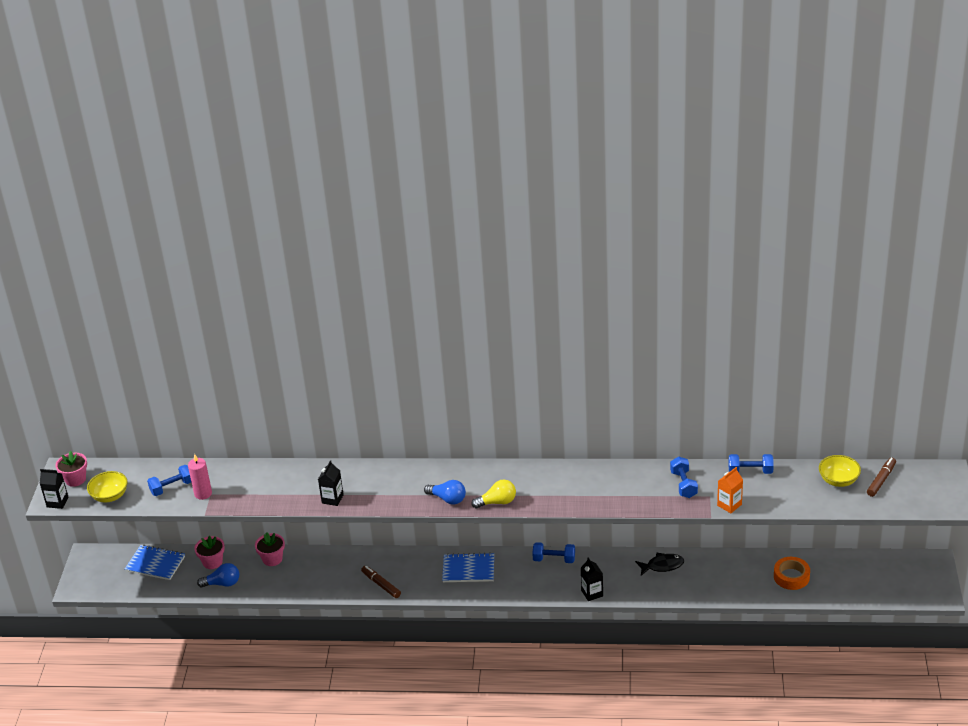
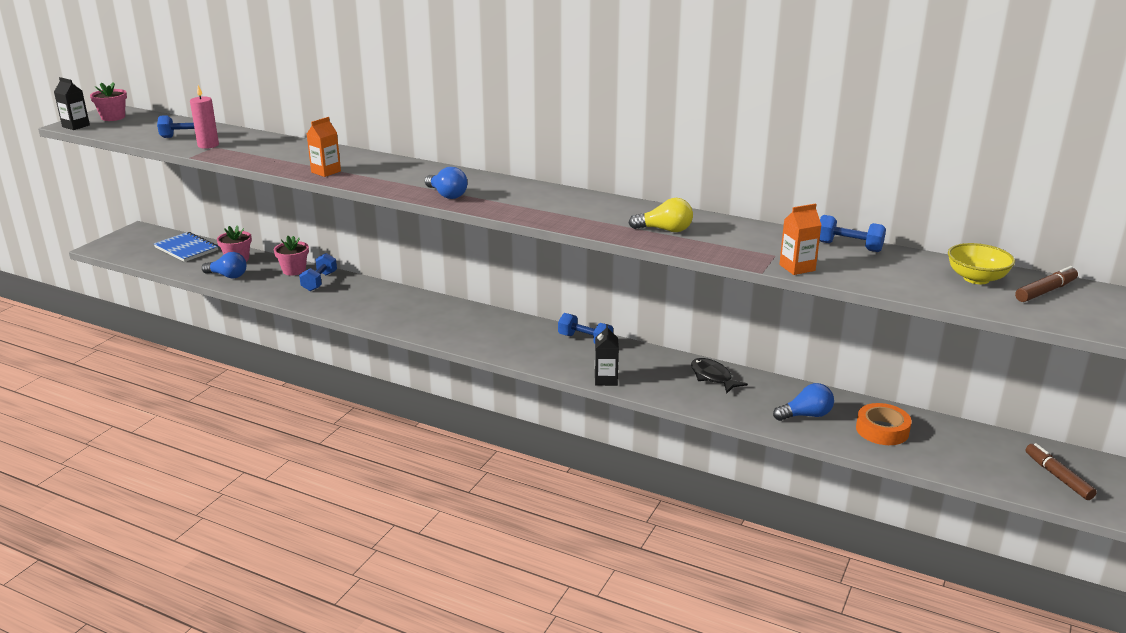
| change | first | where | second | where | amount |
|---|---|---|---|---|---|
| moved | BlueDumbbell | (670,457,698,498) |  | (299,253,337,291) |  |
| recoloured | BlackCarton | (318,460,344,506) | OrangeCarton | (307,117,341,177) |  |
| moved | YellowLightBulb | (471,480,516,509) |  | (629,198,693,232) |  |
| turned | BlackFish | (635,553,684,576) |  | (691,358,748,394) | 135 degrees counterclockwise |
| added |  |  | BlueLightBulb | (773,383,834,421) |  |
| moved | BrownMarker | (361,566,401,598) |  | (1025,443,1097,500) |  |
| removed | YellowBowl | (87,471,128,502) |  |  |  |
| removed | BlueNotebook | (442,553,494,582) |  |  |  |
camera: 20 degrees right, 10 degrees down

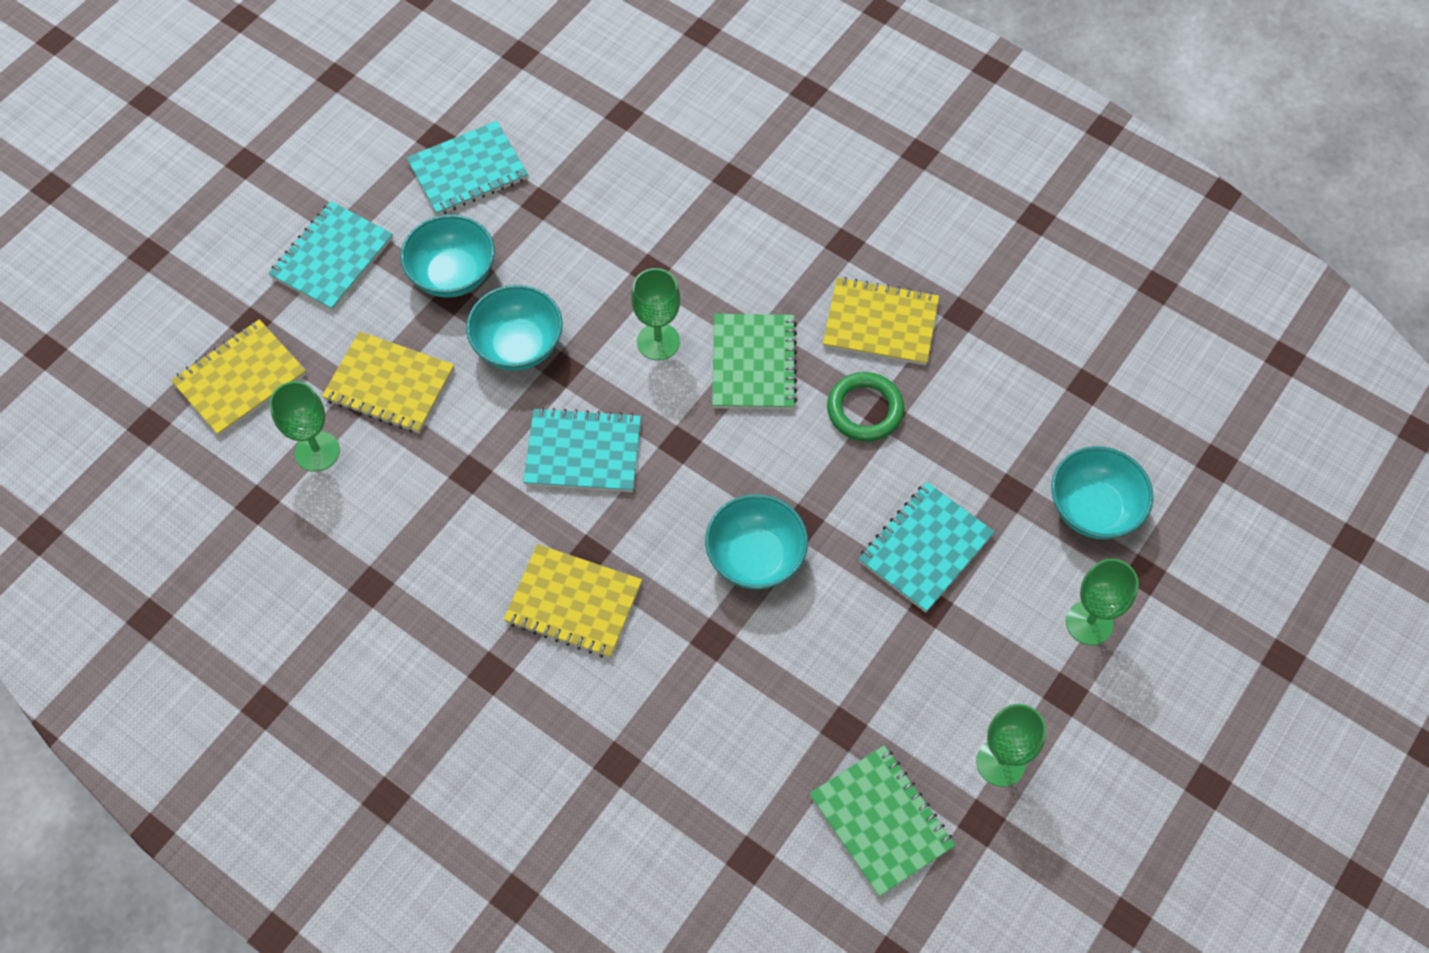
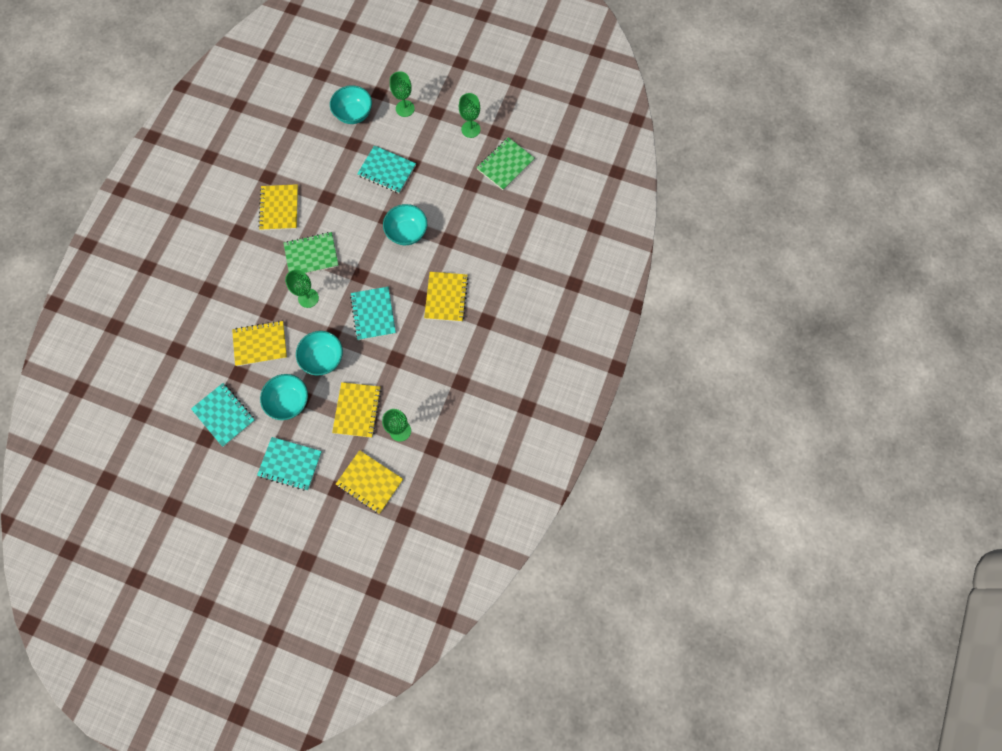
| change | first | where | second | where | amount |
|---|---|---|---|---|---|
| added |  |  | YellowNotebook | (232,321,287,366) |  |
| removed | GreenRing | (827,372,904,442) |  |  |  |
camera: 105 degrees left, 10 degrees up

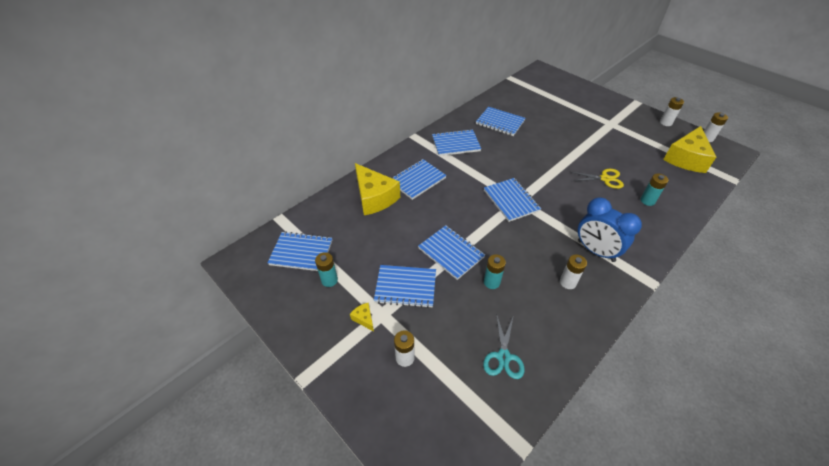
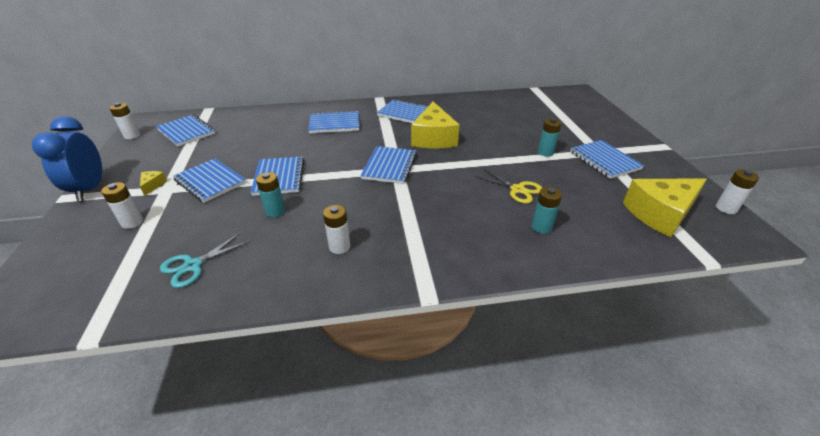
| change | first | where | second | where | amount |
|---|---|---|---|---|---|
| moved | BlueClock | (578,197,642,262) |  | (32,116,102,201) |  |
| moved | WhiteBattery | (660,97,684,126) |  | (109,103,140,139) |  |
| moved | YellowCheese | (355,163,400,215) |  | (411,102,460,148) |  |
| moved | TurquoiseBattery | (315,252,338,287) |  | (538,118,562,157) |  |
| moved | BlueNotebook | (476,107,525,136) |  | (570,140,644,179) |  |
camera: 35 degrees right, 10 degrees down

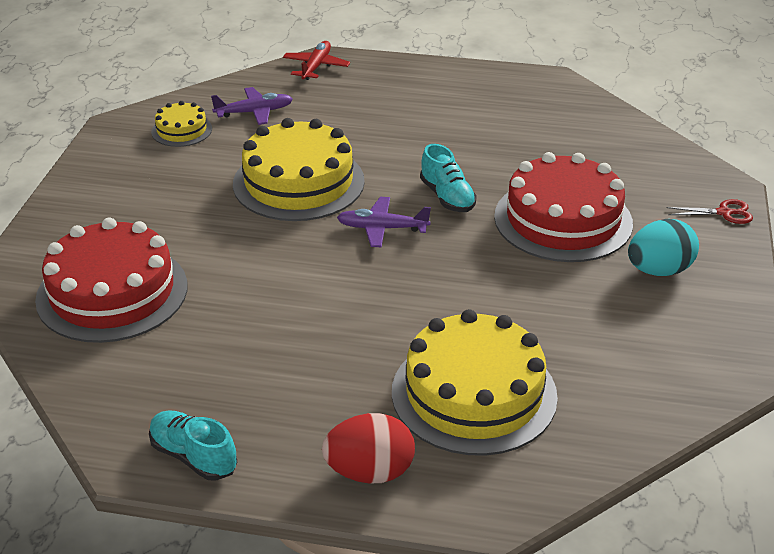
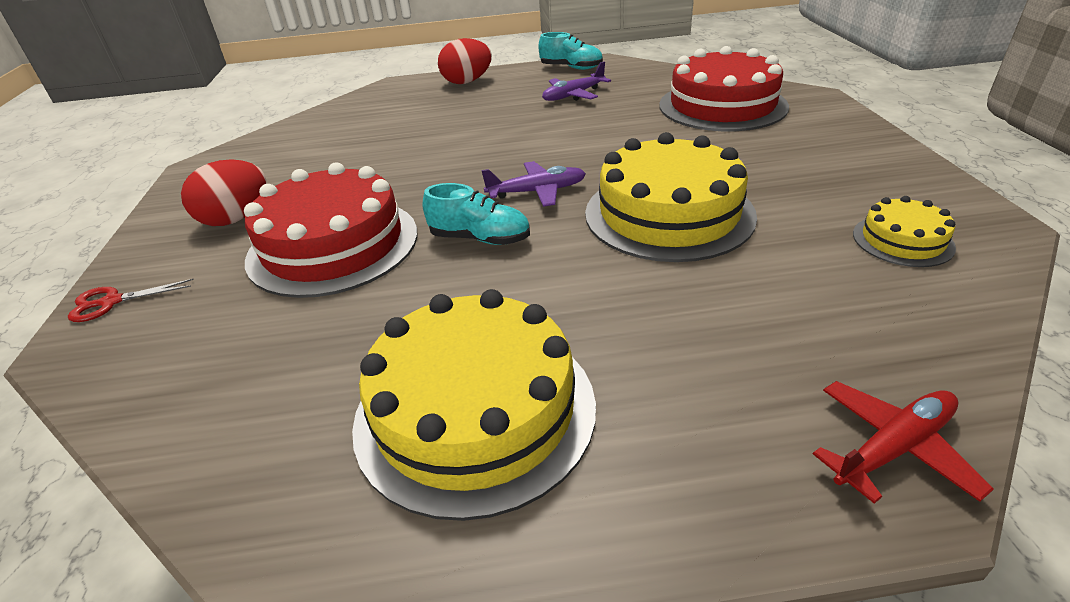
| change | first | where | second | where | amount |
|---|---|---|---|---|---|
| recoloured | TurquoiseEgg | (628,219,699,276) | RedEgg | (181,159,266,226) |  |
| moved | YellowCake | (392,309,558,456) |  | (352,289,596,521) |  |
| turned | TurquoiseShoe | (420,144,477,212) |  | (423,183,530,245) | 150 degrees clockwise |
| moved | PurplePlane | (211,87,293,125) |  | (542,61,611,101) |  |
| turned | RedPlane | (283,41,350,80) |  | (813,381,994,503) | 120 degrees counterclockwise |
camera: 165 degrees right, 0 degrees up

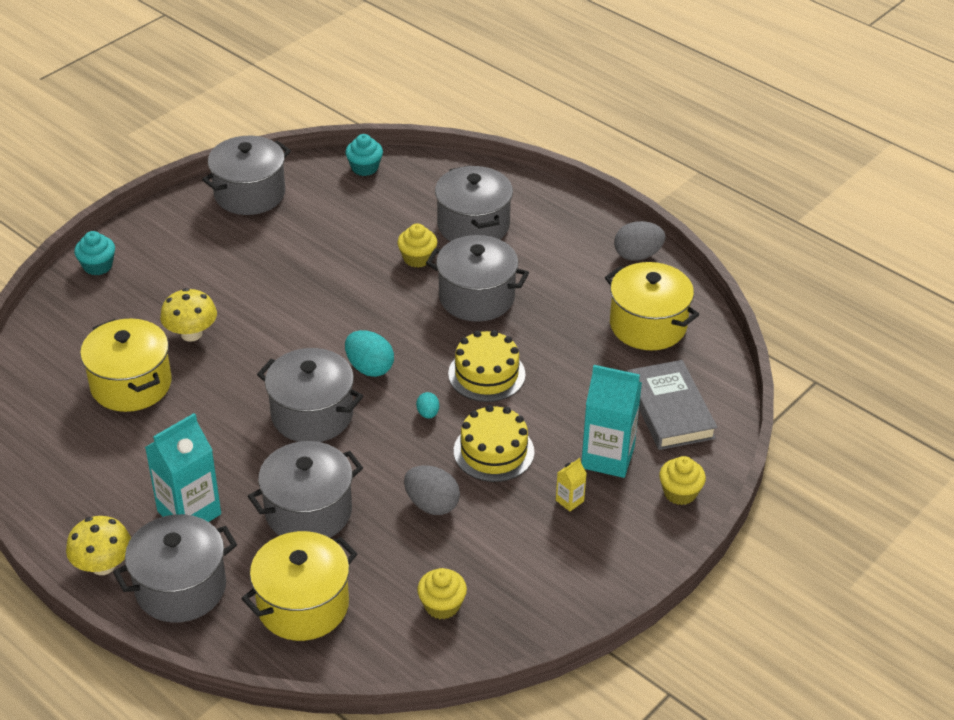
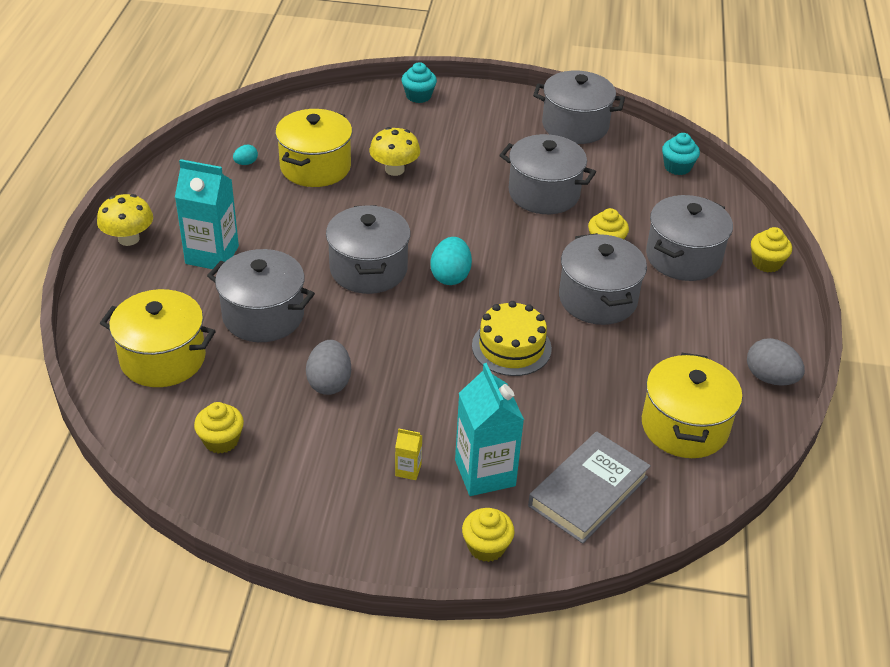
| change | first | where | second | where | amount |
|---|---|---|---|---|---|
| moved | TurquoiseEgg | (416,392,439,419) |  | (233,145,258,165) |  |
| moved | GreyPot | (113,514,237,623) |  | (499,134,596,214) |  |
| added |  |  | YellowCupcake | (751,227,792,273) |  |
| removed | YellowCake | (454,405,534,482) |  |  |  |
camera: 55 degrees right, 0 degrees up

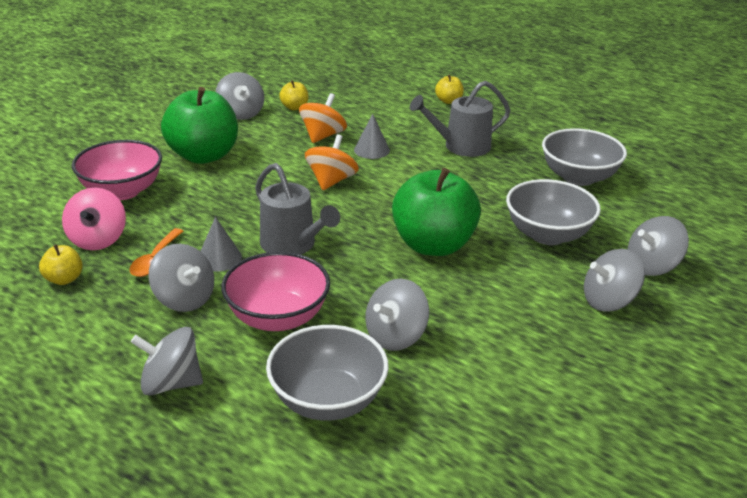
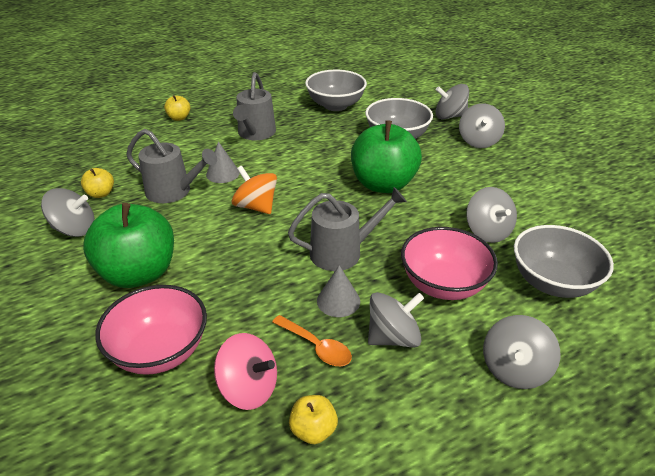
| change | first | where | second | where | amount |
|---|---|---|---|---|---|
| replaced | OrangeSpinningTop | (299,93,347,143) | GreyWateringCan | (126,129,217,203) |  |
| turned | GreySpinningTop | (628,216,689,276) |  | (436,84,469,120) | 90 degrees clockwise |
camera: 65 degrees left, 5 degrees up

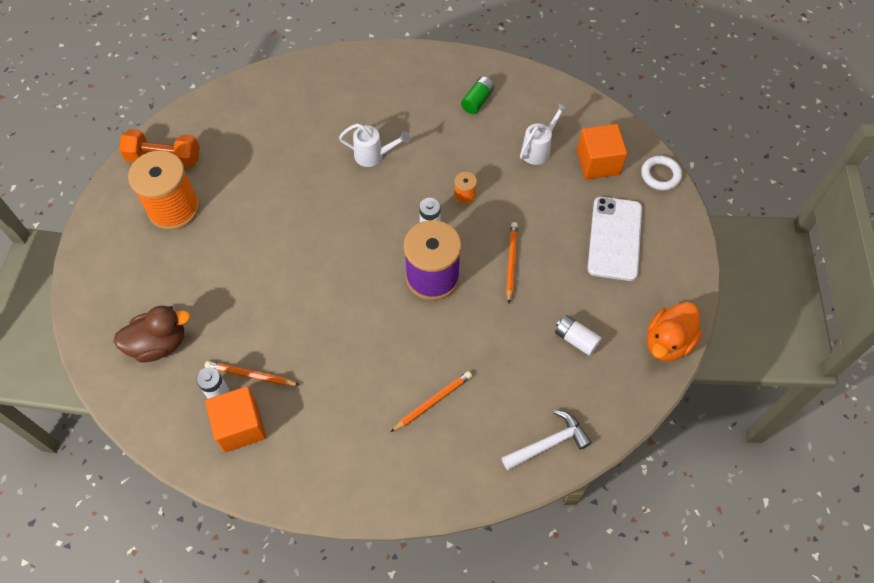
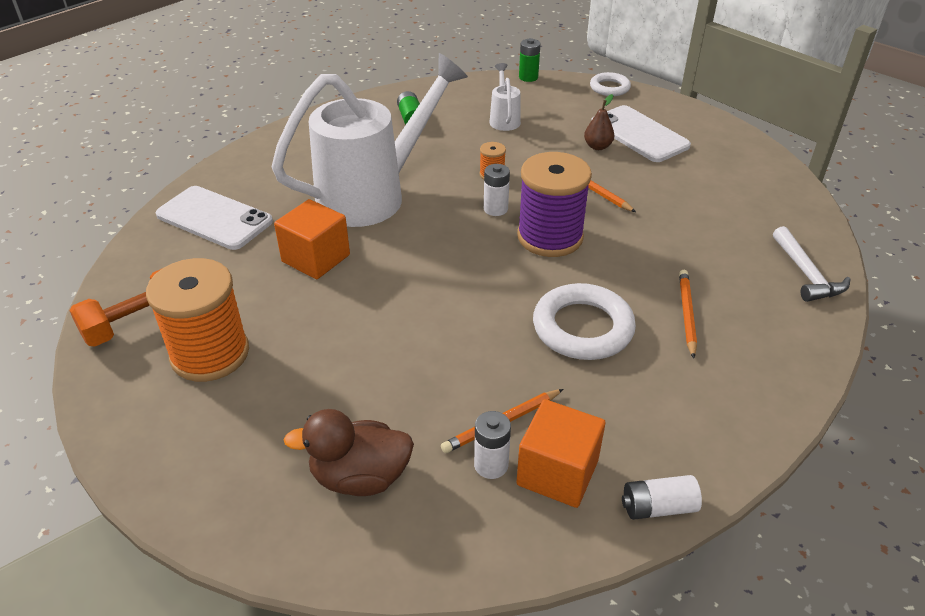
| change | first | where | second | where | amount |
|---|---|---|---|---|---|
| added |  |  | WhitePhone | (155,186,273,250) |  |
| resized | WhiteWateringCan | (339,124,410,167) |  | (272,53,468,227) | x2.42 |
| moved | OrangeCube | (577,124,627,179) |  | (274,199,350,279) |  |
| turned | BrownDuck | (113,306,190,363) |  | (283,409,414,496) | 120 degrees counterclockwise |
| added |  |  | GreenBattery | (519,38,541,82) |  |
| added |  |  | WhiteRing | (533,283,636,360) |  |
| added |  |  | BrownPear | (584,94,614,150) |  |
| moved | WhiteBattery | (555,315,601,356) |  | (622,475,702,520) |  |
| turned | WhiteHammer | (502,410,591,470) |  | (773,226,851,302) | 150 degrees clockwise |
| removed | OrangeDuck | (647,302,702,362) |  |  |  |
camera: 45 degrees left, 20 degrees down

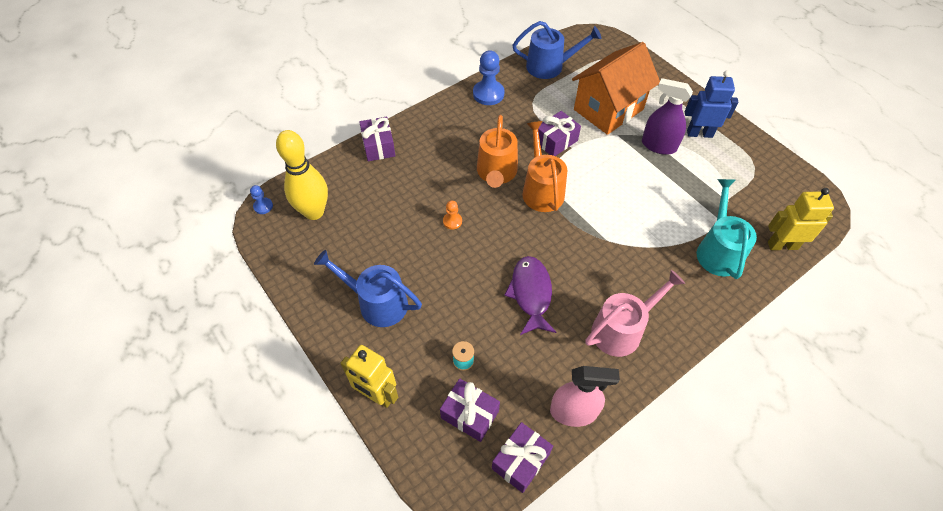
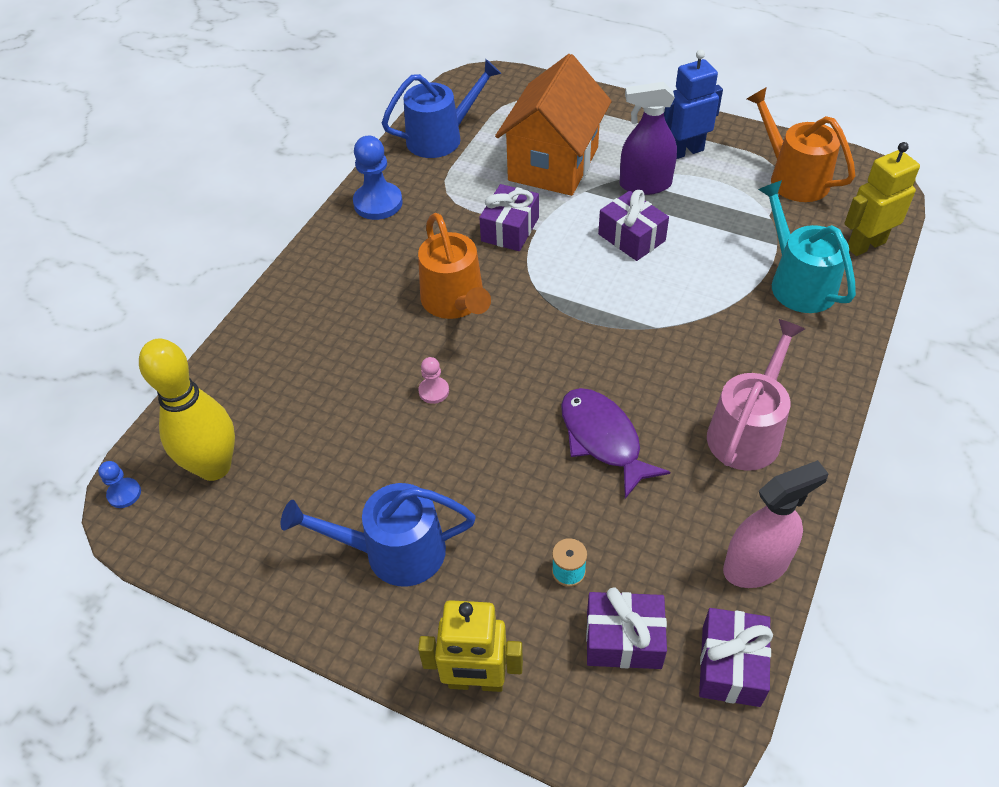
| change | first | where | second | where | amount |
|---|---|---|---|---|---|
| recoloured | OrangePawn | (443,201,462,229) | PinkPawn | (418,357,449,404) |  |
| moved | PurpleGift | (359,117,395,161) |  | (598,190,669,261) |  |
| moved | OrangeWateringCan | (522,121,567,212) |  | (747,87,855,202) |  |
camera: 25 degrees left, 5 degrees down

